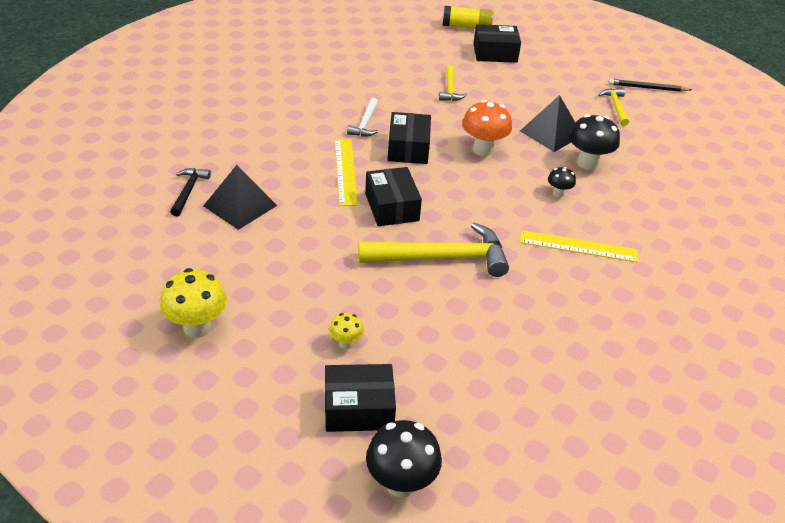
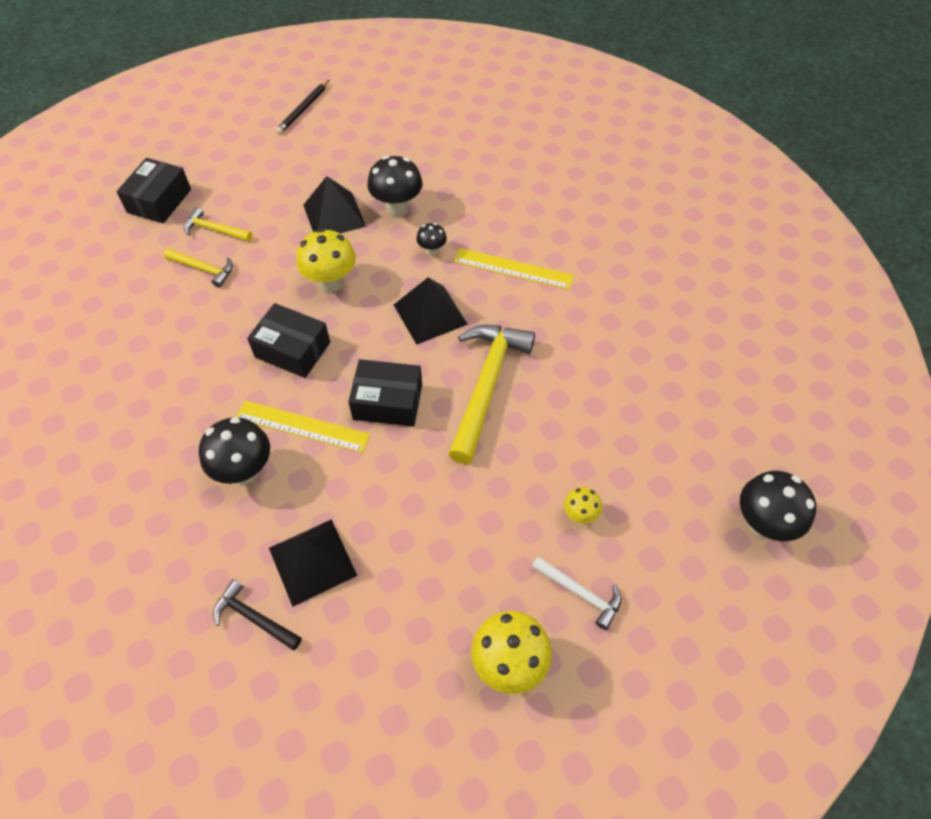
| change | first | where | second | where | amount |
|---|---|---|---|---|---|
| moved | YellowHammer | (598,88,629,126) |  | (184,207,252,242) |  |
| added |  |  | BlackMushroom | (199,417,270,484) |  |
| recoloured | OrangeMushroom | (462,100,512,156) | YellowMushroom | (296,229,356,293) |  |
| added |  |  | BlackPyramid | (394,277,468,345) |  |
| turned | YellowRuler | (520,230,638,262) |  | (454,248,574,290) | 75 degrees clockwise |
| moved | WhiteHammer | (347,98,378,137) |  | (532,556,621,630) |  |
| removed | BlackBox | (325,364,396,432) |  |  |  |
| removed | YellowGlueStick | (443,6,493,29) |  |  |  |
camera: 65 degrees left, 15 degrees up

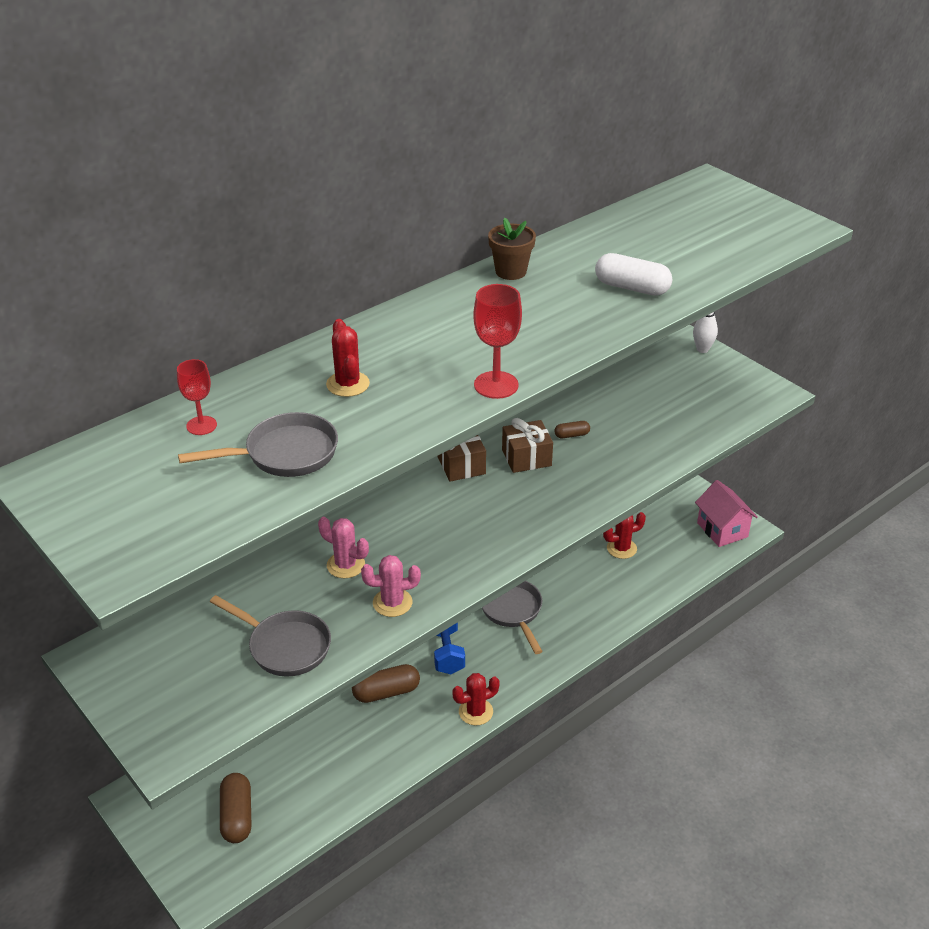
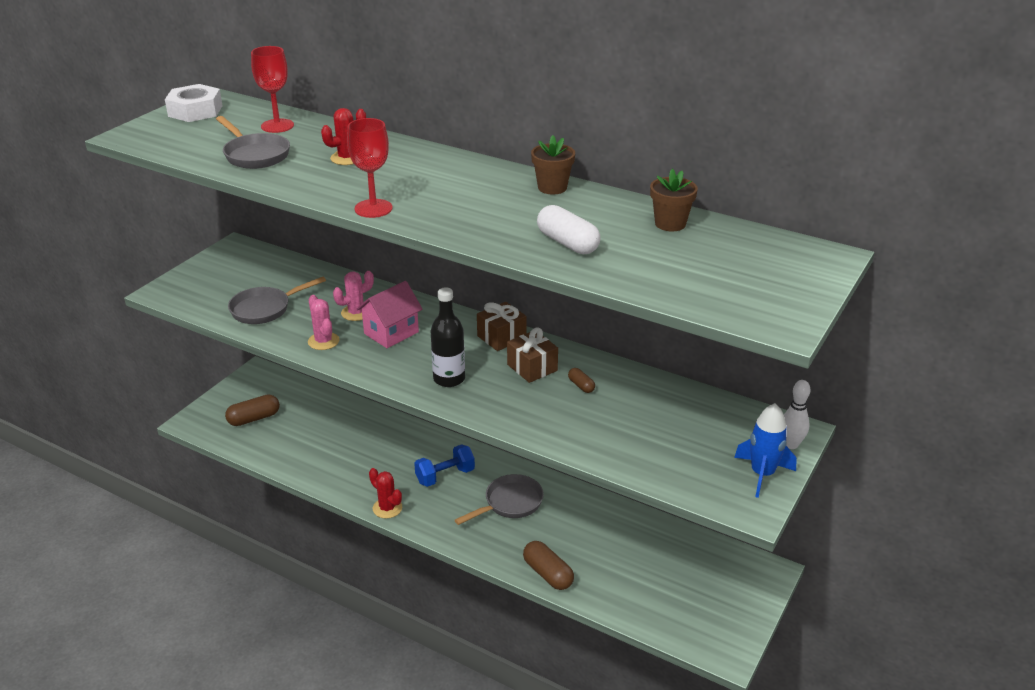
| change | first | where | second | where | amount |
|---|---|---|---|---|---|
| added |  |  | WhiteNut | (165,84,223,122) |  |
| turned | GreyPan | (210,595,331,677) |  | (228,276,326,324) | 45 degrees clockwise |
| resized | RedGoblet | (177,359,217,435) |  | (251,46,294,133) | x1.54 |
| turned | PinkCactus | (318,517,369,578) |  | (333,271,374,321) | 45 degrees clockwise |
| moved | PinkHouse | (695,480,758,547) |  | (357,281,423,348) |  |
| added |  |  | BlackBottle | (431,288,465,387) |  |
| moved | BrownCapsule | (352,664,420,703) |  | (523,541,574,590) |  |
| turned | WhiteCapsule | (595,253,672,296) |  | (537,205,600,254) | 45 degrees counterclockwise |
| added |  |  | BrownFlowerPot | (650,169,698,232) |  |
| added |  |  | BlueRocket | (734,403,797,498) |  |
| removed | RedCactus | (603,512,646,559) |  |  |  |
camera: 70 degrees right, 5 degrees down

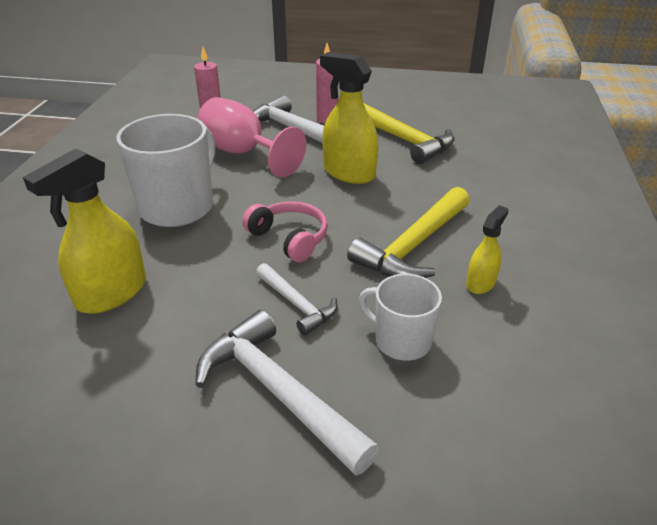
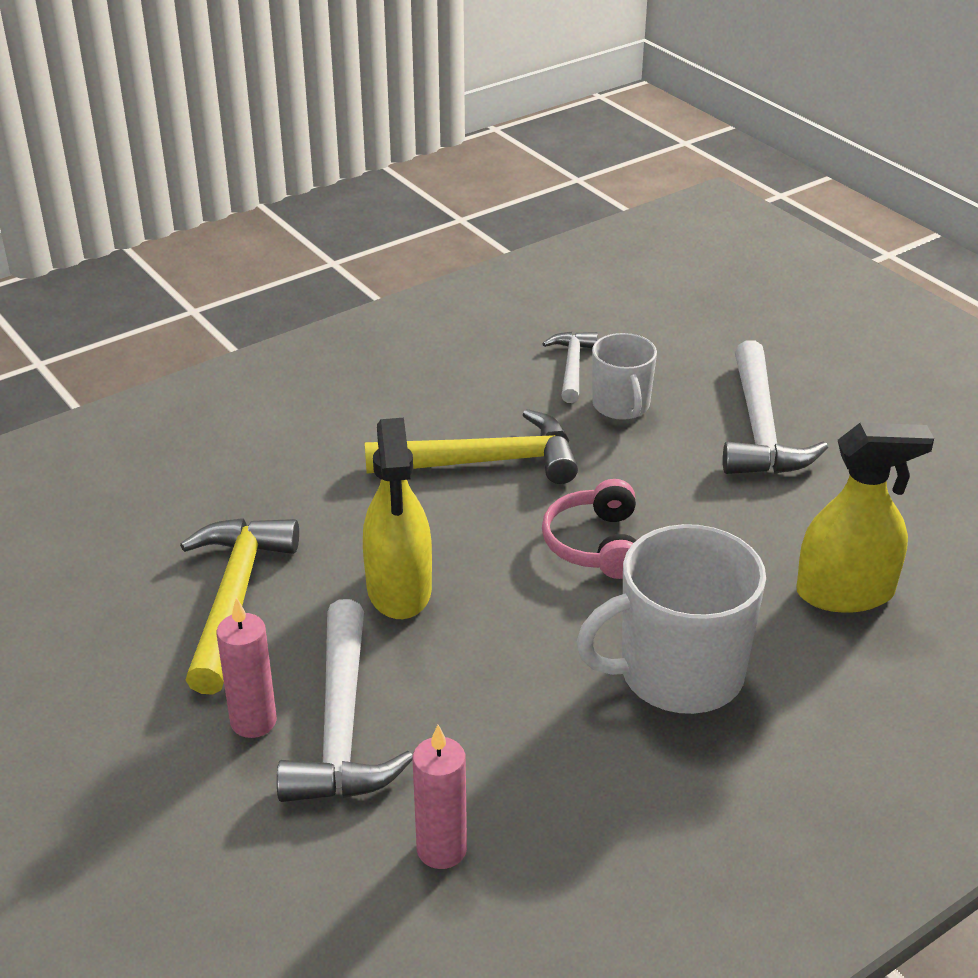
| change | first | where | second | where | amount |
|---|---|---|---|---|---|
| moved | WhiteHammer | (256,263,338,336) |  | (542,332,598,403) |  |
| removed | PinkGoblet | (197,97,306,177) |  |  |  |
| removed | YellowSprayBottle | (466,205,509,294) |  |  |  |
camera: 135 degrees left, 0 degrees up

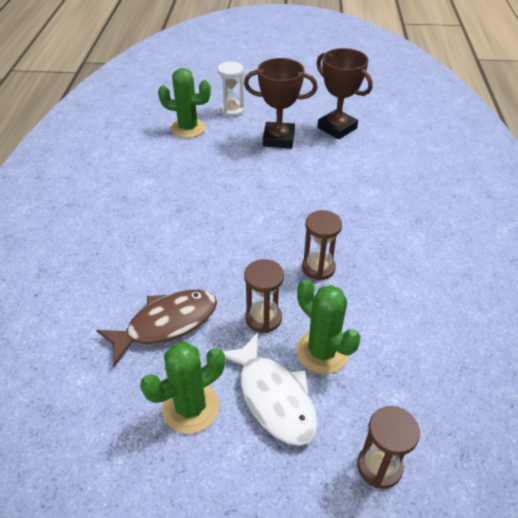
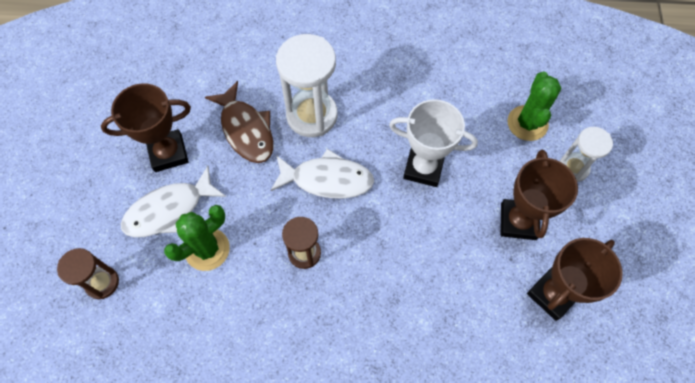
| change | first | where | second | where | amount |
|---|---|---|---|---|---|
| replaced | GreenCactus | (140,342,225,434) | BrownTrophy | (101,83,191,172) |  |
| added |  |  | WhiteFish | (270,149,374,198) |  |
| added |  |  | WhiteHourglass | (276,34,338,137) |  |
| added |  |  | WhiteTrophy | (389,99,478,187) |  |
| removed | BrownHourglass | (244,259,284,333) |  |  |  |
camera: 90 degrees right, 20 degrees up

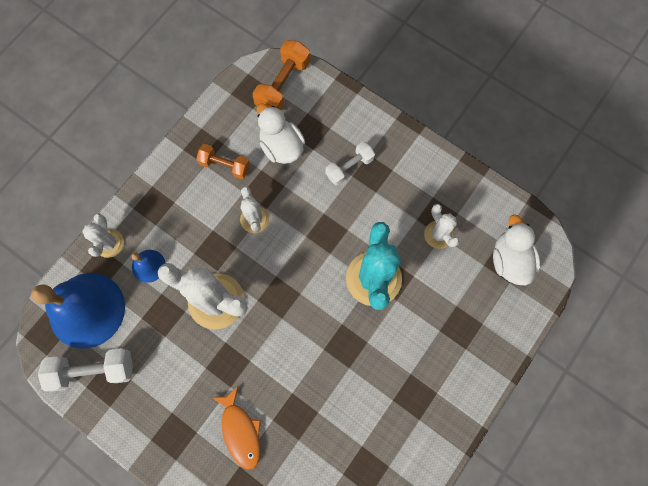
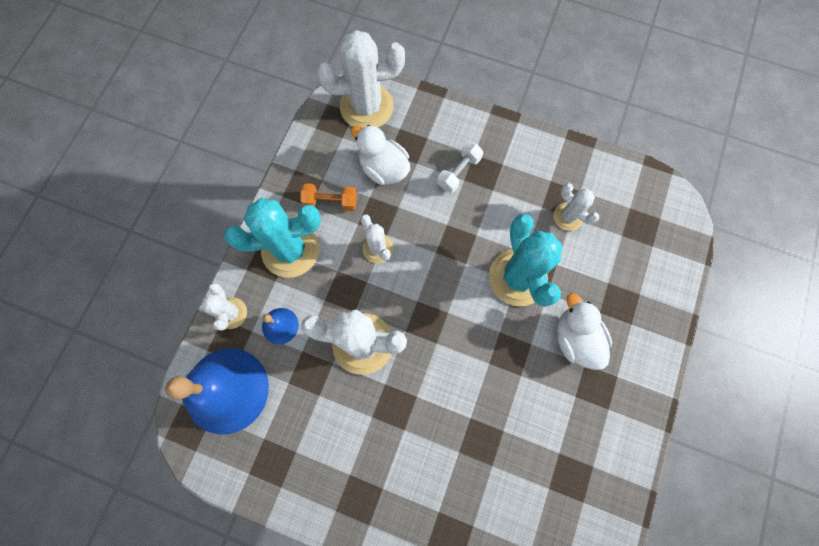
| change | first | where | second | where | amount |
|---|---|---|---|---|---|
| added |  |  | TurquoiseCactus | (224,198,321,278) |  |
| replaced | OrangeDumbbell | (253,40,310,110) | WhiteCactus | (317,30,405,128) |  |
| moved | WhiteDuck | (493,214,540,286) |  | (557,293,612,370) |  |
| removed | WhiteDumbbell | (38,348,133,391) |  |  |  |
| removed | OrangeFish | (212,386,261,470) |  |  |  |
camera: 15 degrees left, 0 degrees up

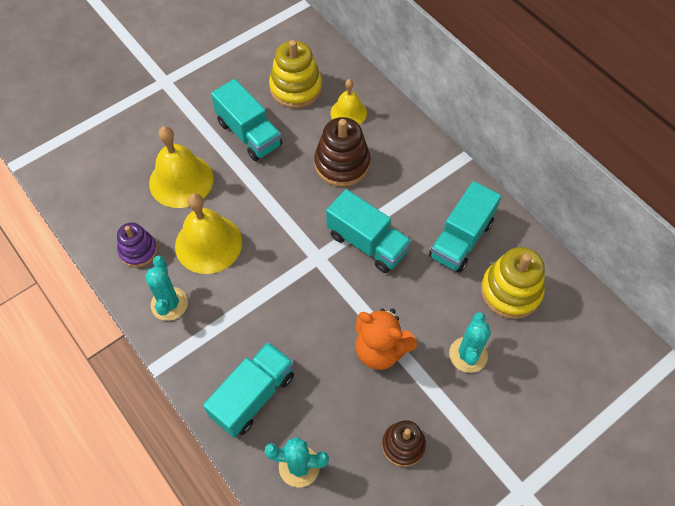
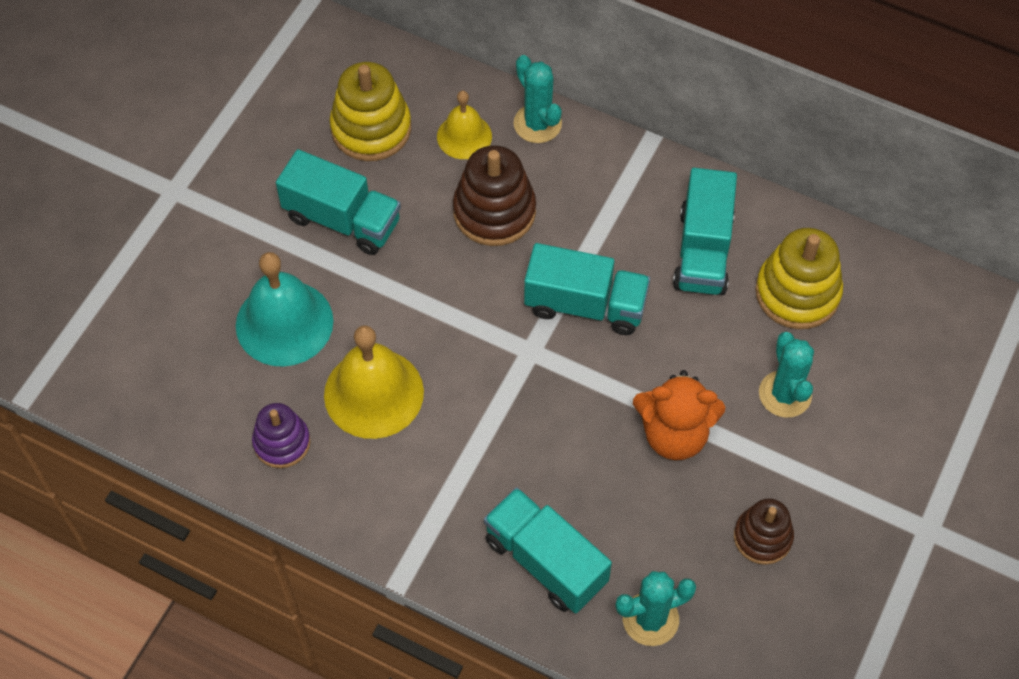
| change | first | where | second | where | amount |
|---|---|---|---|---|---|
| recoloured | YellowBell | (149,126,213,208) | TurquoiseBell | (236,252,333,367) |  |
| turned | TurquoiseTruck | (203,342,294,438) |  | (484,487,612,613) | 60 degrees counterclockwise |
| moved | TurquoiseCactus | (145,256,188,321) |  | (513,55,562,143) |  |
camera: 25 degrees left, 0 degrees up

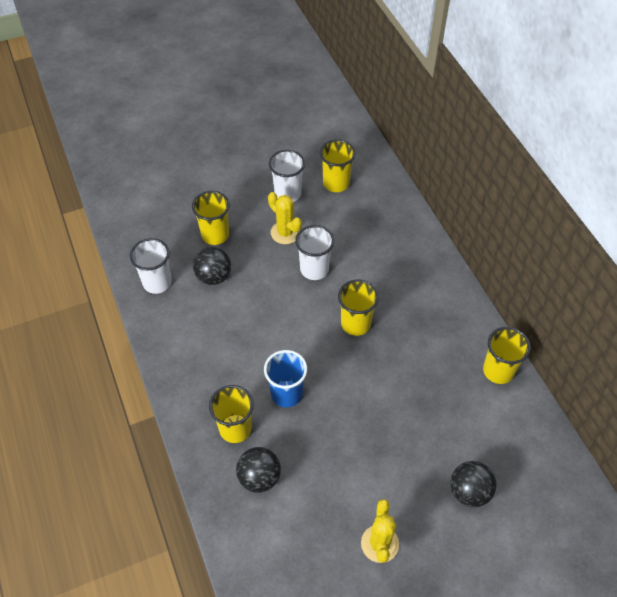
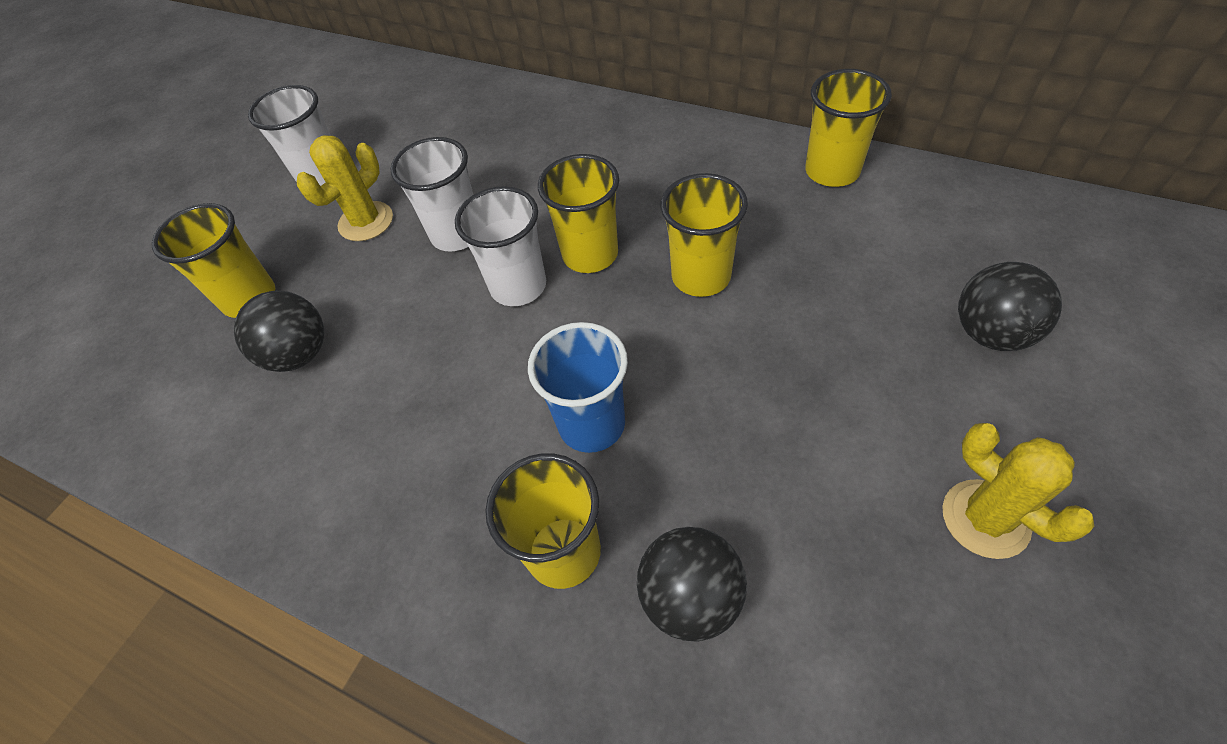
| change | first | where | second | where | amount |
|---|---|---|---|---|---|
| turned | YellowCactus | (268,192,302,244) |  | (297,135,393,241) | 60 degrees counterclockwise |
| moved | WhiteCup | (130,238,172,294) |  | (455,186,546,306) |  |
| moved | YellowCup | (320,139,356,192) |  | (661,173,748,297) |  |
camera: 35 degrees left, 0 degrees up

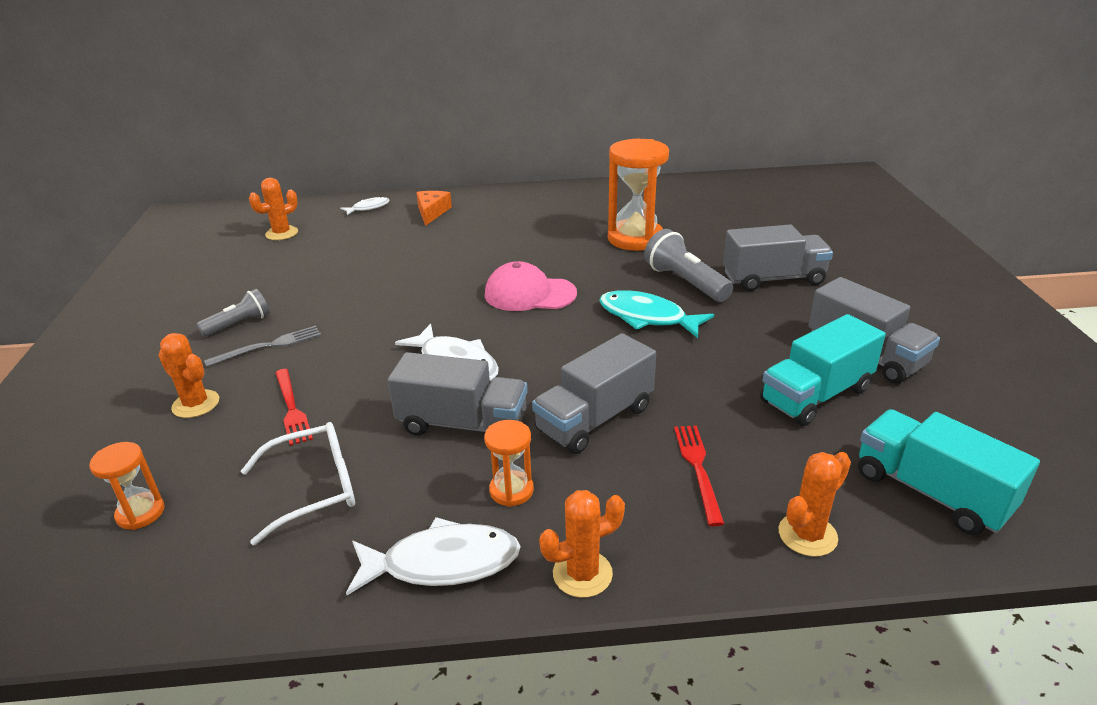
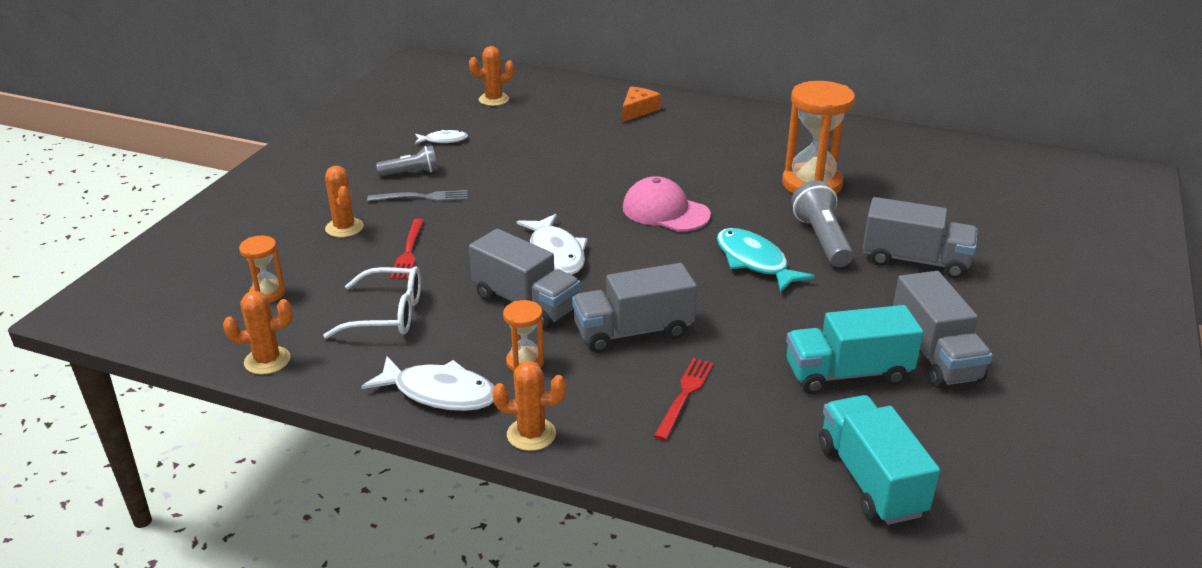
| change | first | where | second | where | amount |
|---|---|---|---|---|---|
| moved | OrangeCactus | (779,452,851,557) |  | (223,291,293,375) |  |
| moved | WhiteFish | (340,196,390,215) |  | (415,130,468,144) |  |
camera: 25 degrees right, 0 degrees up

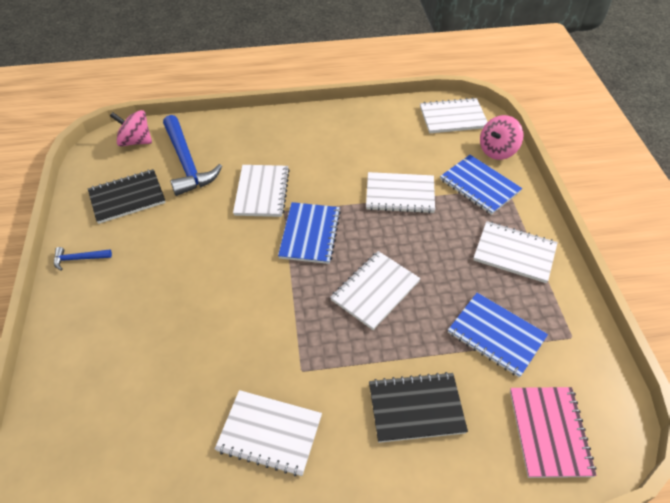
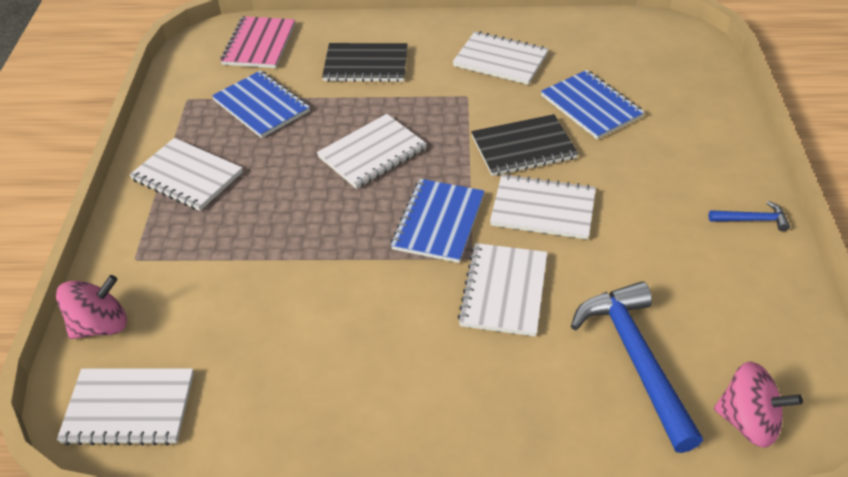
| change | first | where | second | where | amount |
|---|---|---|---|---|---|
| moved | BlackNotebook | (88,169,166,224) |  | (471,114,579,176) |  |
| moved | WhiteNotebook | (366,172,435,213) |  | (490,174,596,240) |  |
| moved | BlueNotebook | (440,155,522,215) |  | (541,70,645,139) |  |
camera: 170 degrees left, 5 degrees down

